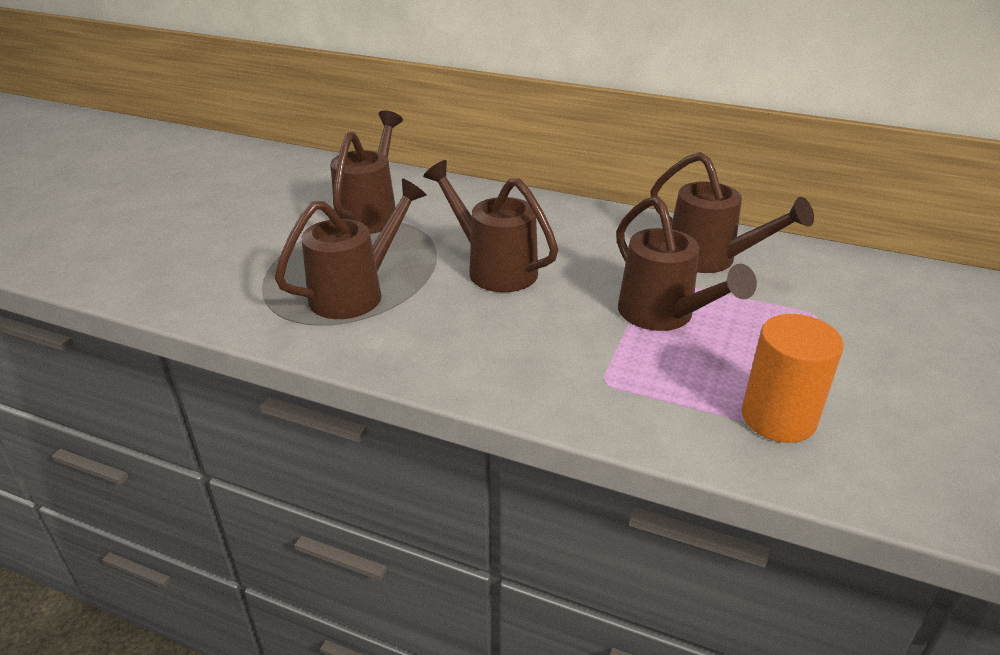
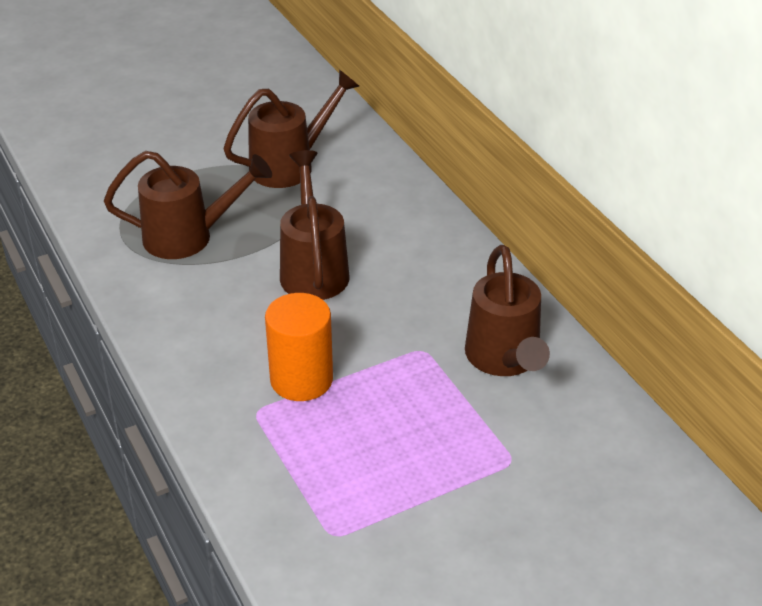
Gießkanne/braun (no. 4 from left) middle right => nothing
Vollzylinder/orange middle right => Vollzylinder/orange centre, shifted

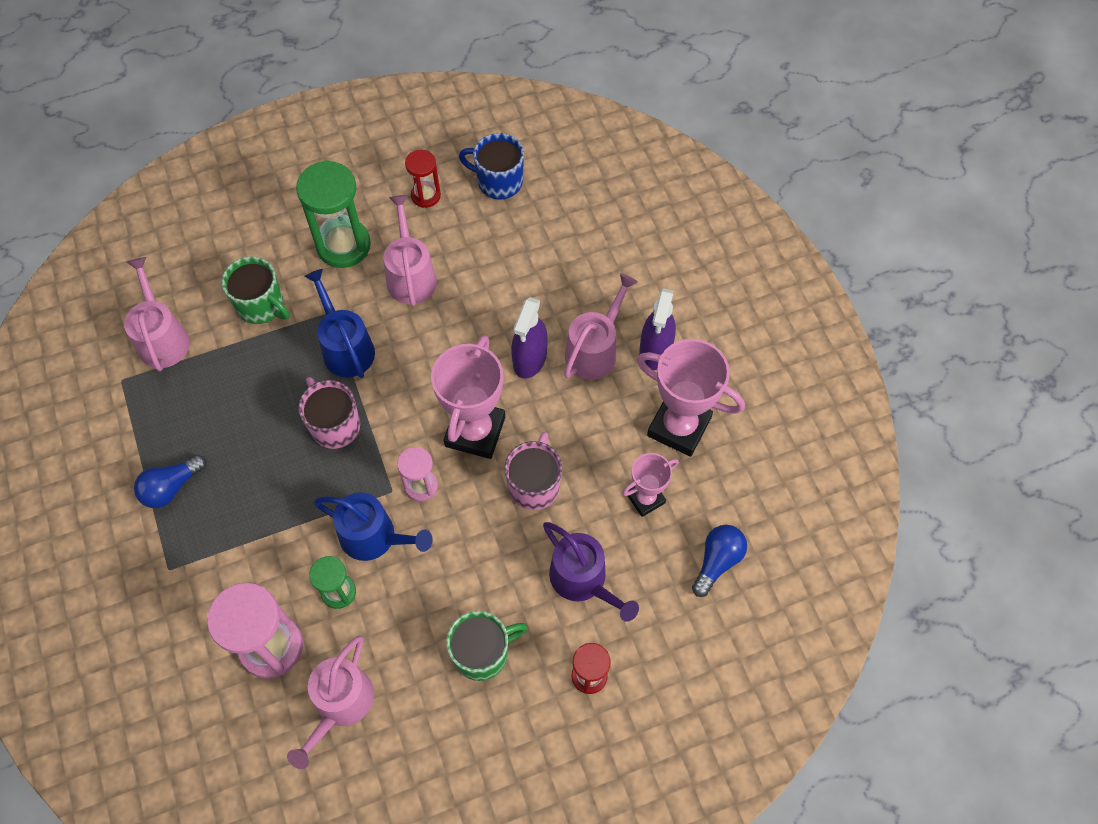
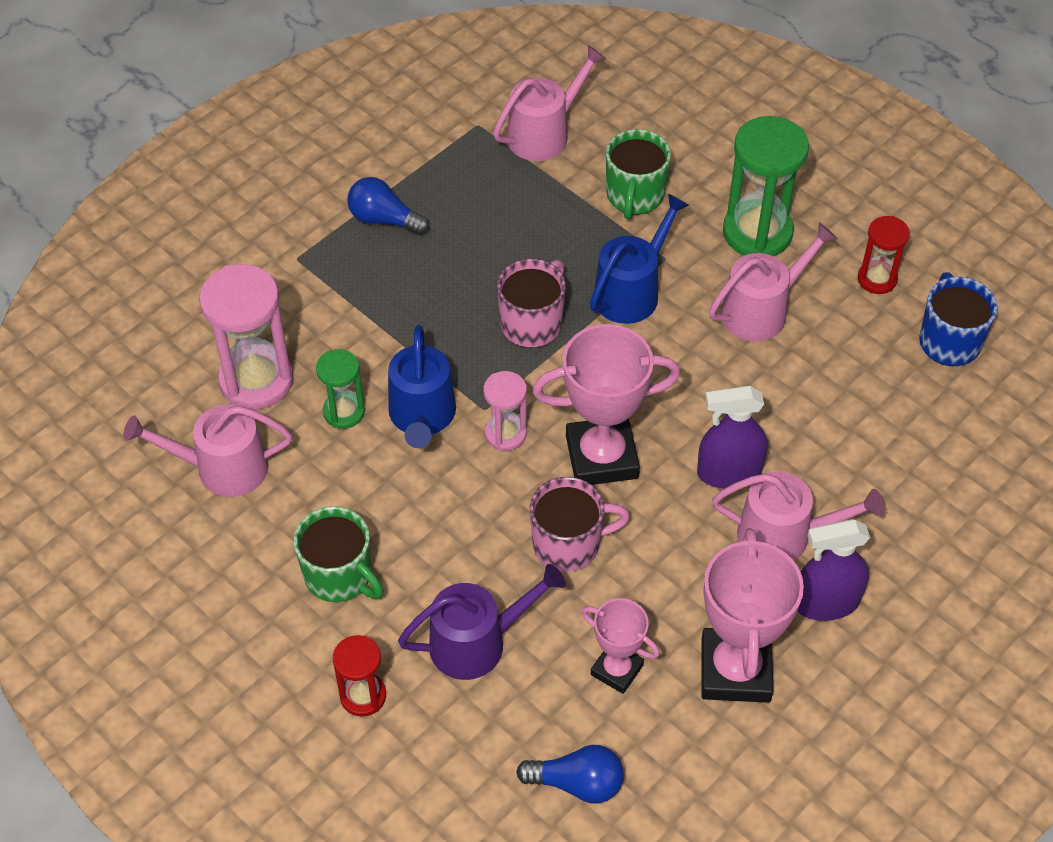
Gießkanne/lila bottom centre, 135 degrees counterclockwise

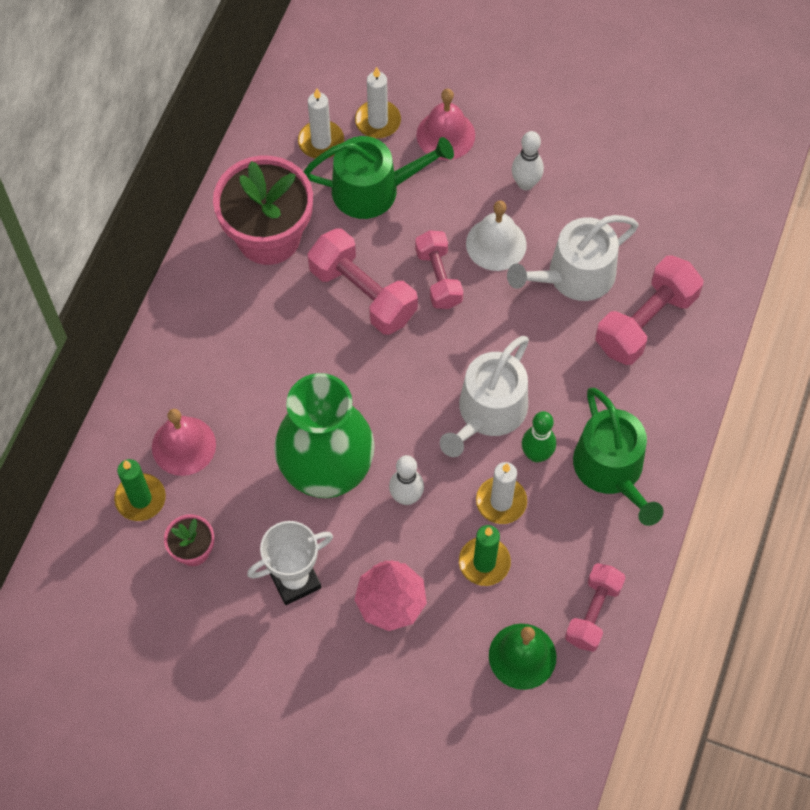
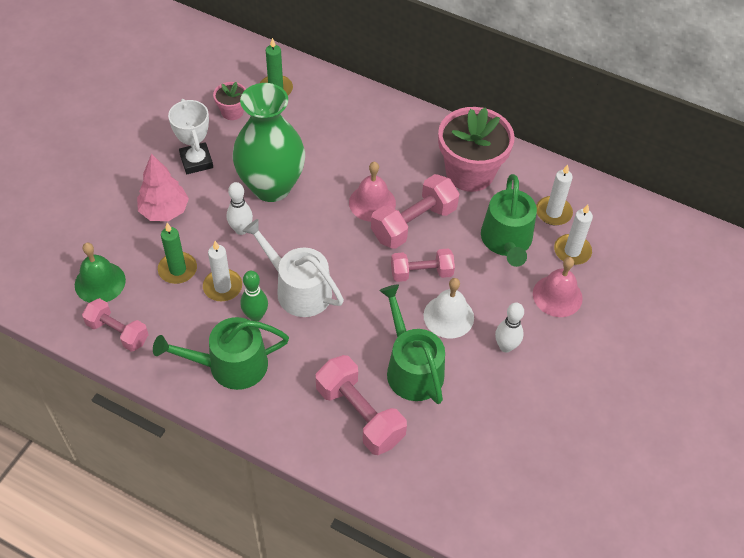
Gießkanne/weiß (no. 2 from left) top right => Gießkanne/grün (no. 2 from left) centre
Glocke/rosa (no. 1 from left) middle left => Glocke/rosa (no. 1 from left) centre, shifted

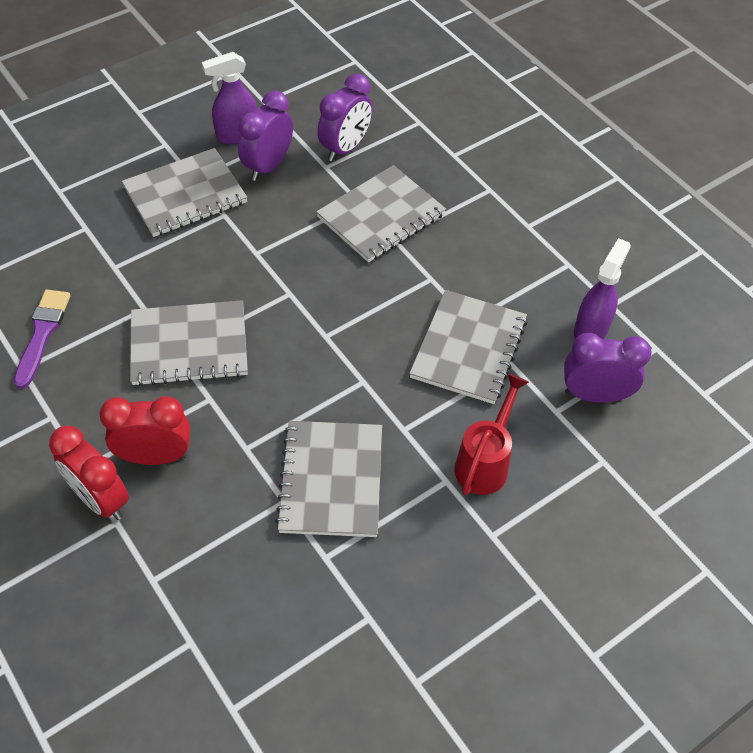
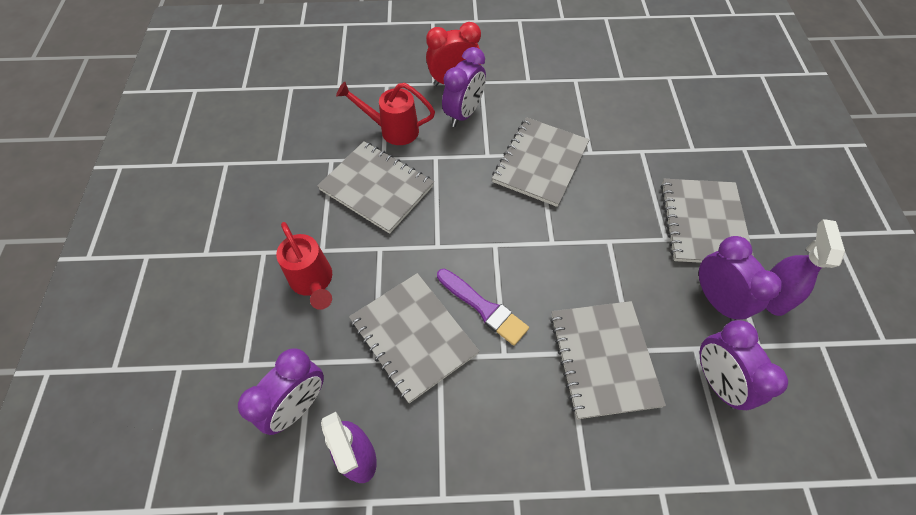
Pinsel/lila middle left => Pinsel/lila centre, shifted
Wecker/rot (no. 2 from left) middle left => Wecker/lila (no. 2 from left) top centre
nothing => Gießkanne/rot (no. 2 from left) top centre

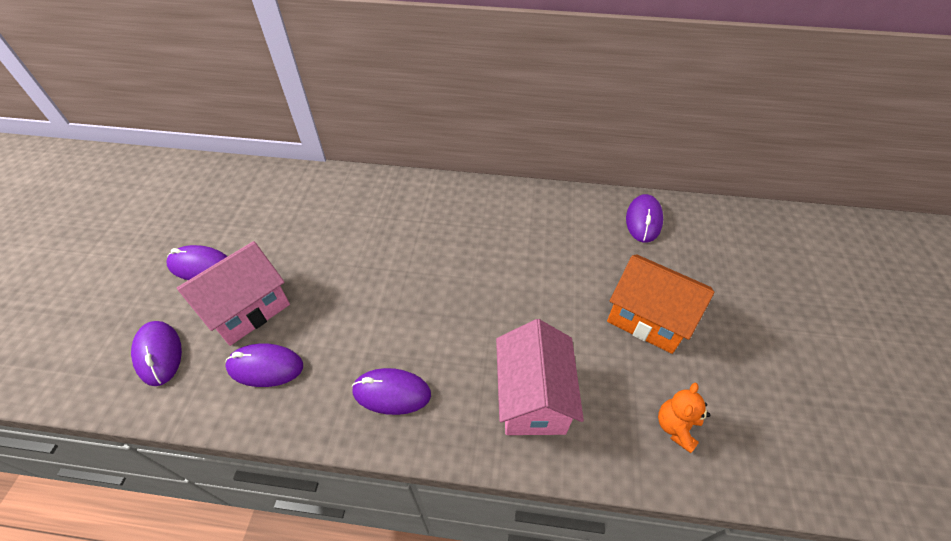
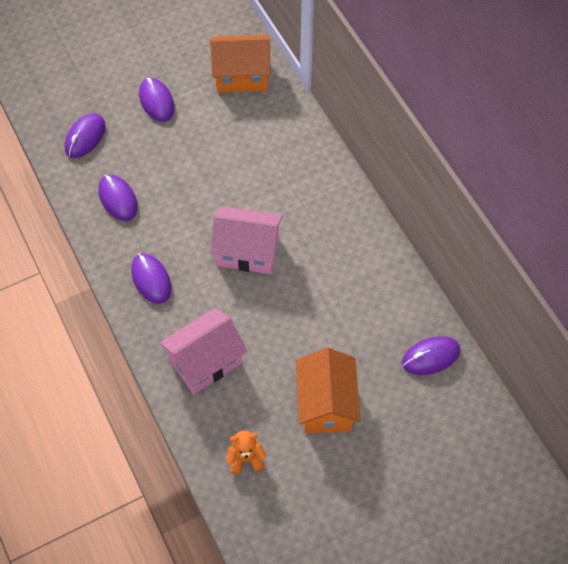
Haus/rosa (no. 1 from left in the first image) middle left => Haus/rosa (no. 2 from left) centre, shifted
nothing => Haus/orange (no. 1 from left) top centre

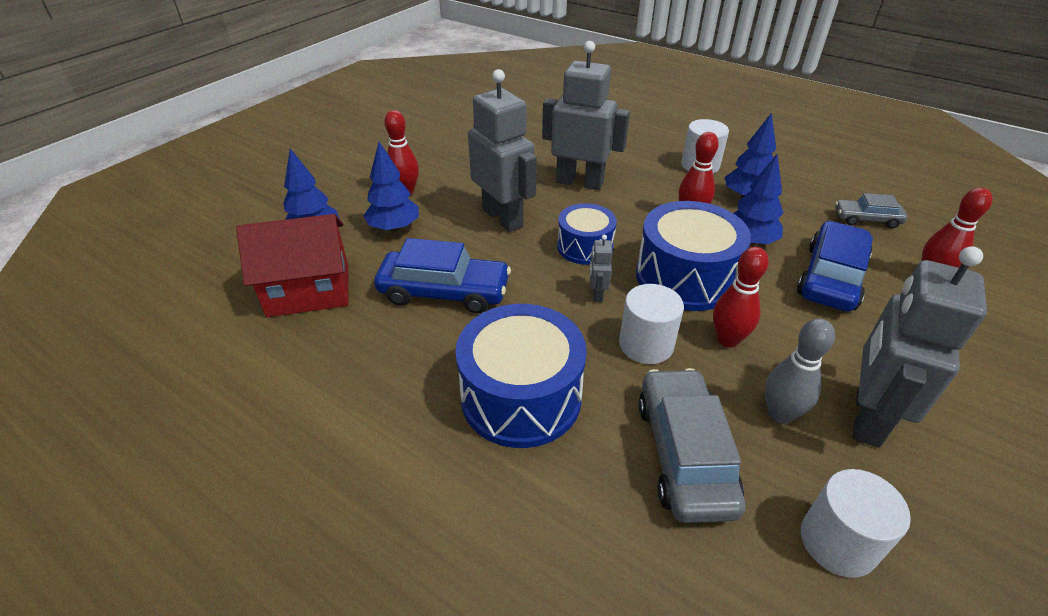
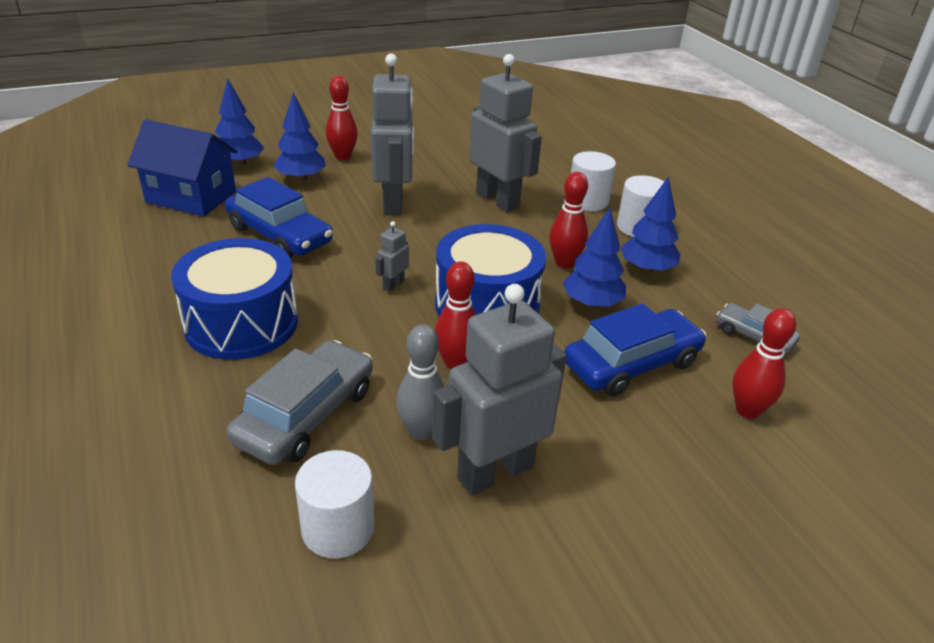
Trommel/blau (no. 2 from left) centre => nothing
Haus/rot middle left => Haus/blau top left
Vollzylinder/weiß (no. 1 from left in the first image) centre => Vollzylinder/weiß (no. 2 from left) top centre, shifted

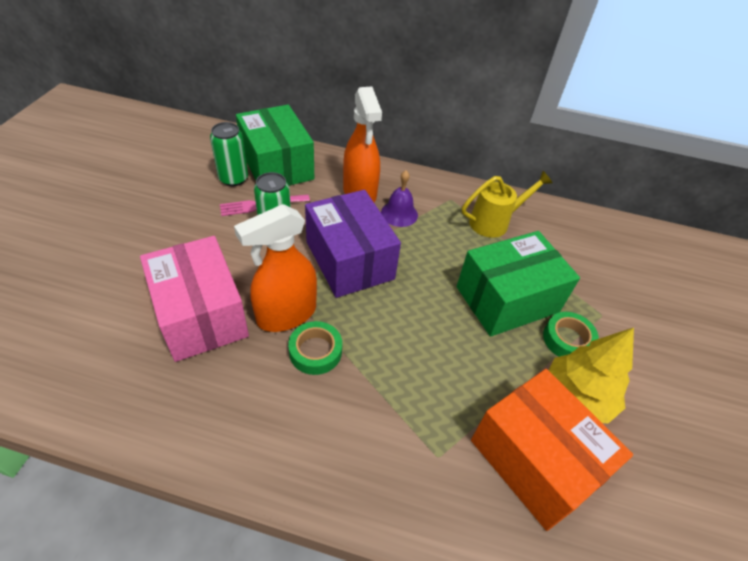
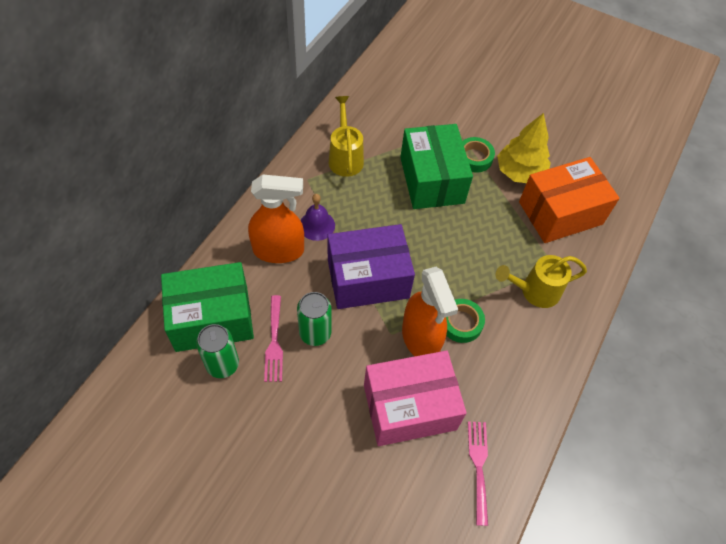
nothing => Gießkanne/gelb (no. 2 from left) middle right
nothing => Gabel/rosa (no. 2 from left) bottom centre

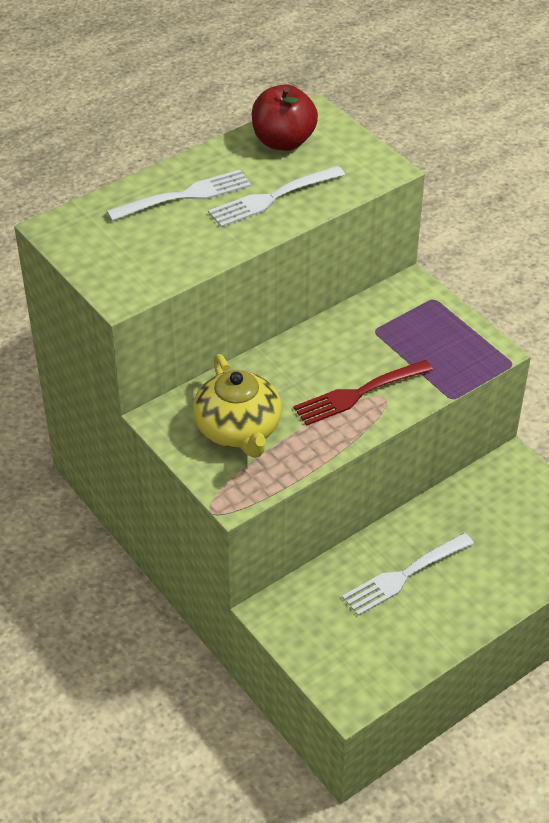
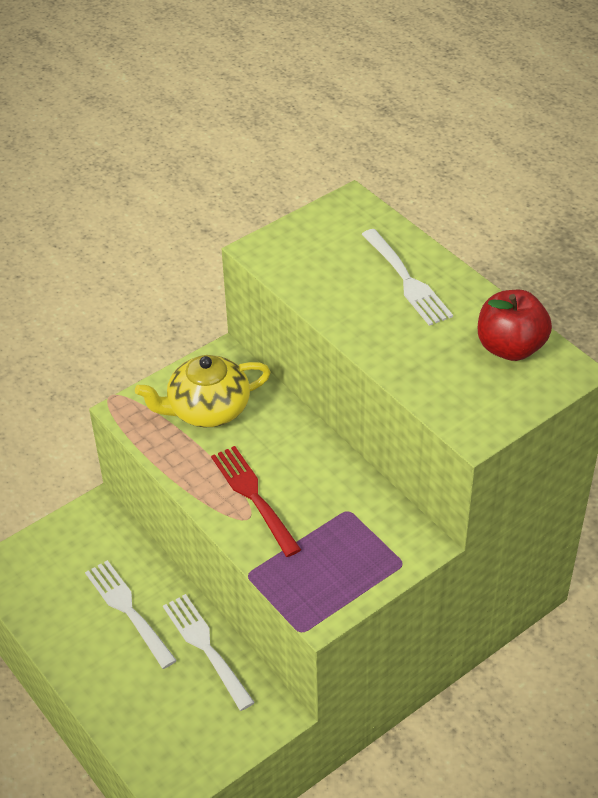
Gabel/weiß (no. 2 from left) top centre => Gabel/weiß (no. 2 from left) bottom centre, shifted

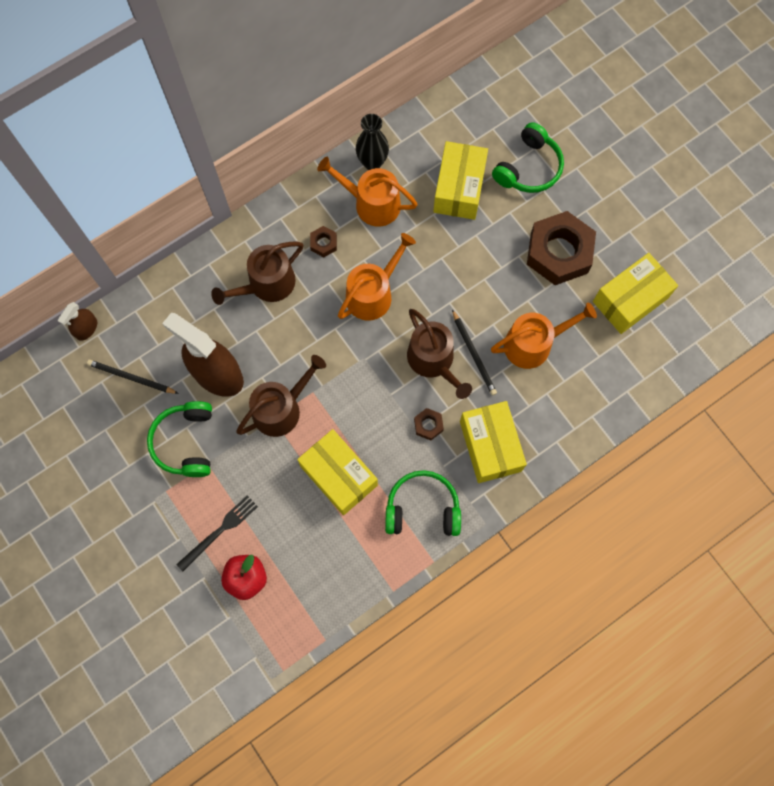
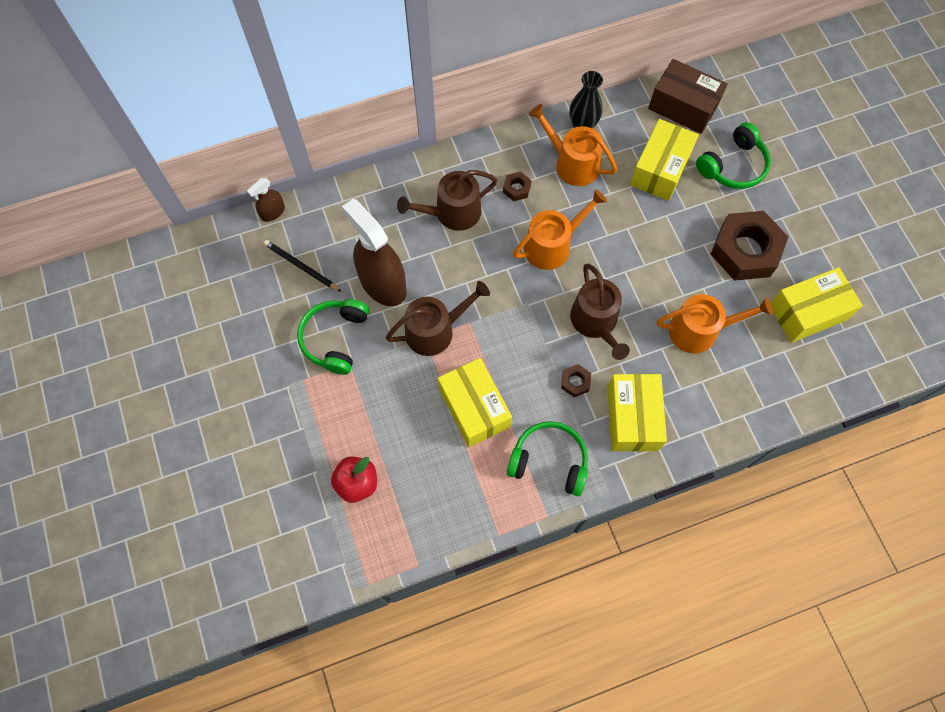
Bleistift/schwarz (no. 2 from left) centre => nothing
Gabel/schwarz bottom left => nothing
nothing => Schachtel/braun top right

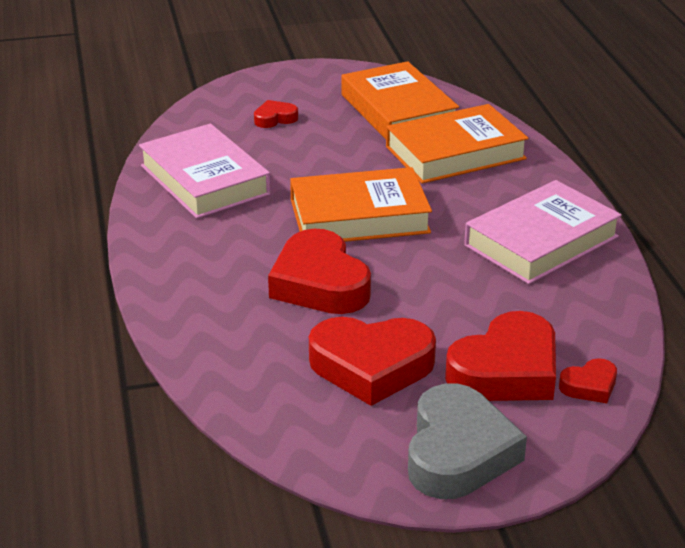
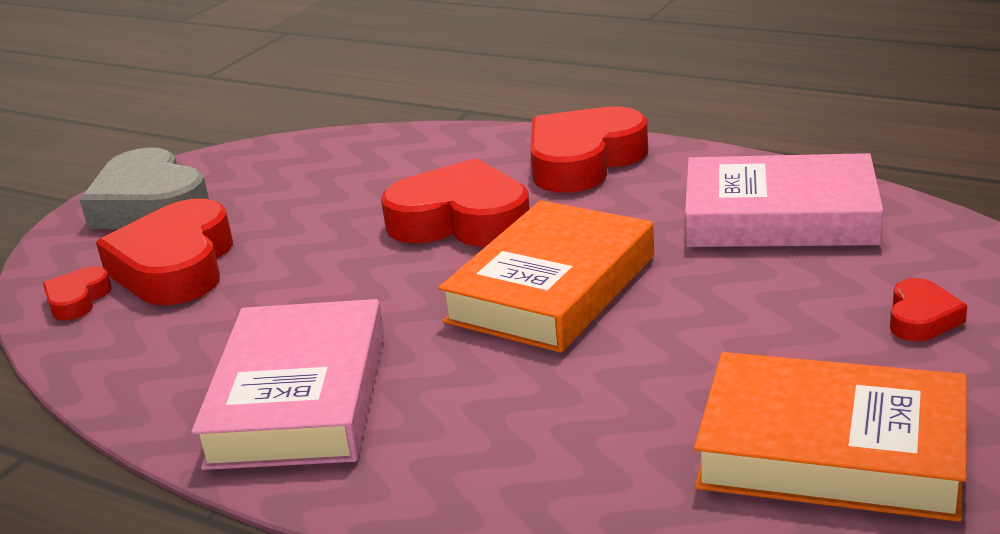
Buch/orange (no. 3 from left) top right => nothing
Herz/rot (no. 3 from left in the first image) centre => Herz/rot (no. 4 from left) top centre, shifted

